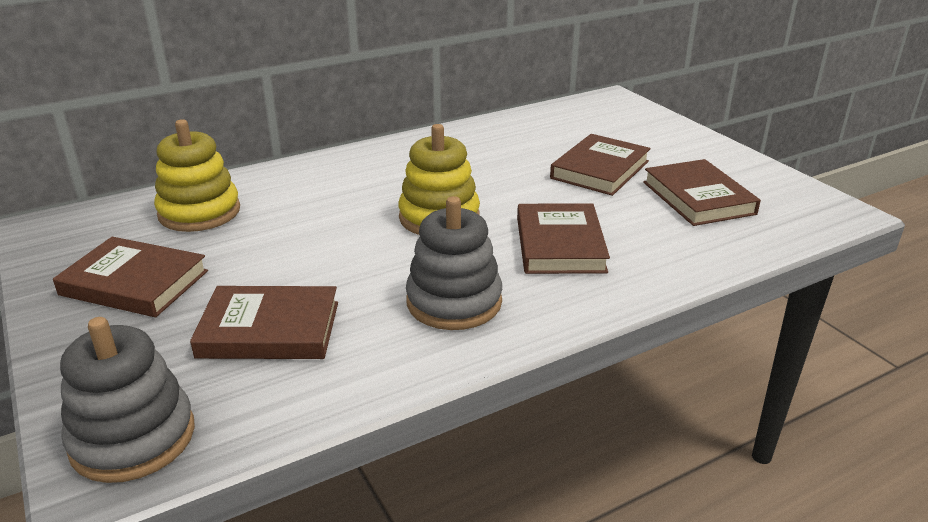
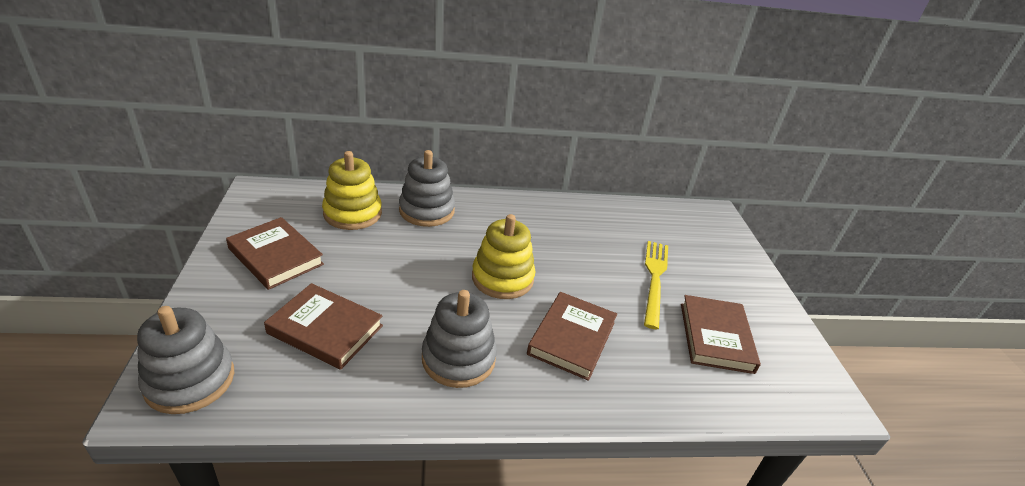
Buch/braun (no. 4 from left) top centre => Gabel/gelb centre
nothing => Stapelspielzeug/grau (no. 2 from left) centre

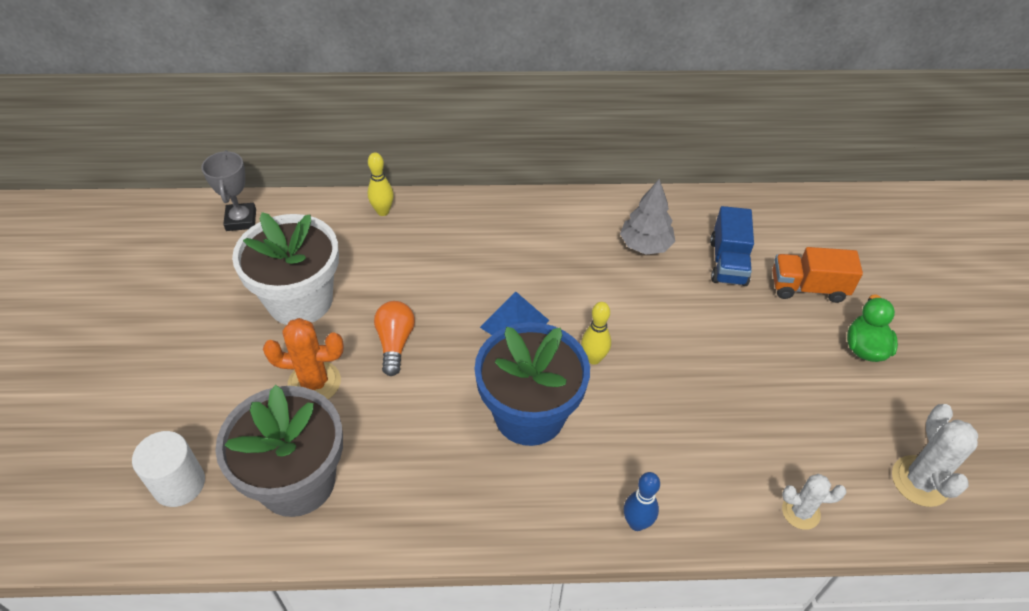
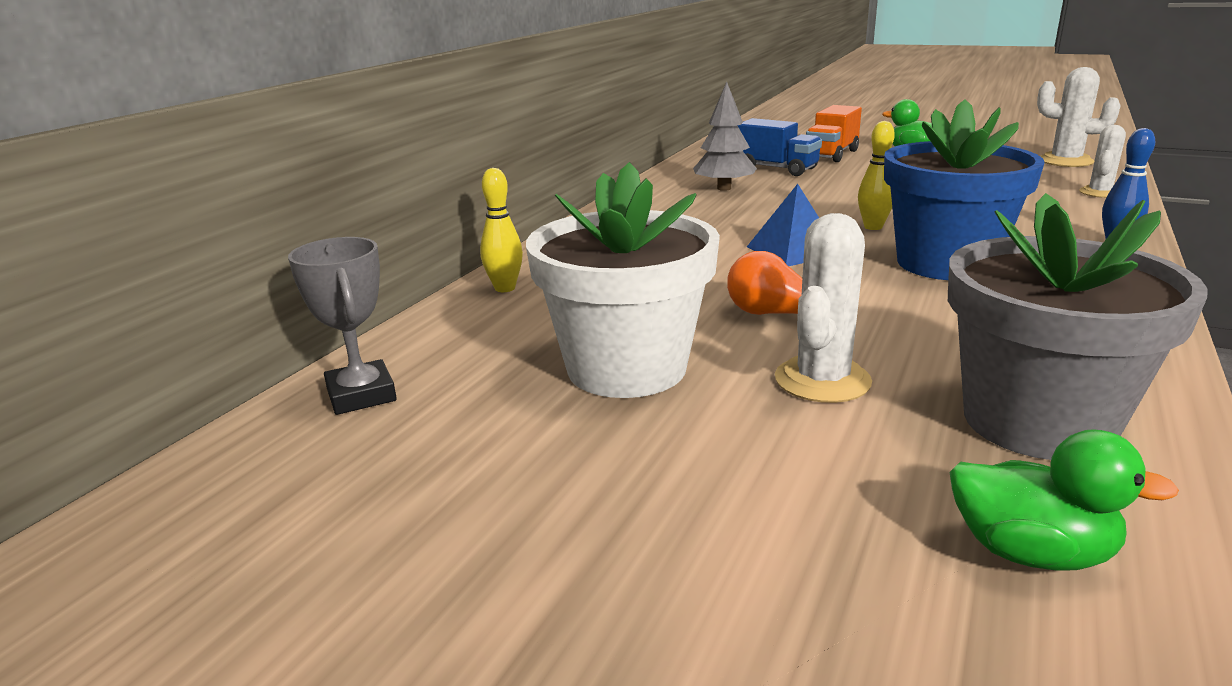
Pokal/grau top left => Pokal/grau middle left, 45 degrees clockwise
Kaktus/orange middle left => Kaktus/weiß (no. 1 from left) middle right
Vollzylinder/weiß bottom left => Ente/grün (no. 2 from left) bottom right

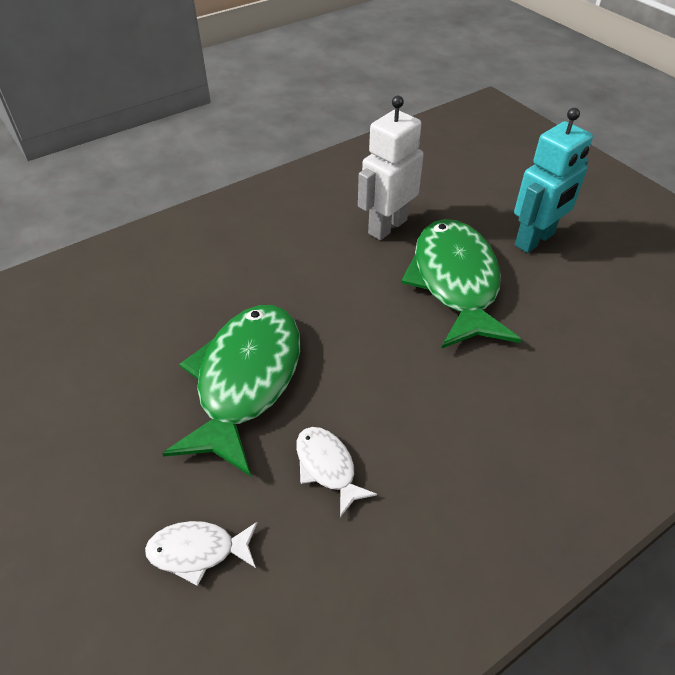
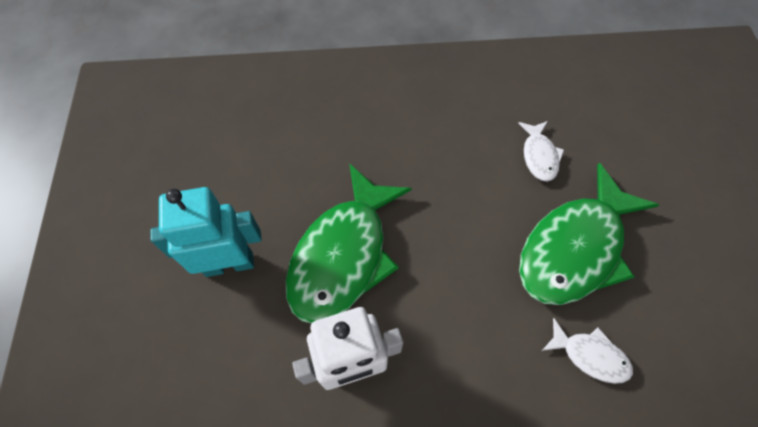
Fisch/weiß (no. 1 from left in the first image) bottom left => Fisch/weiß (no. 2 from left) bottom right, shifted

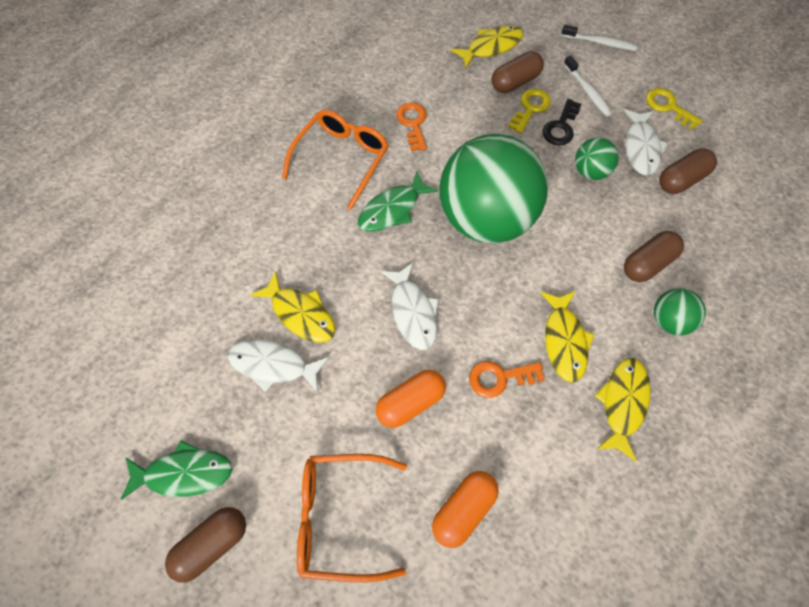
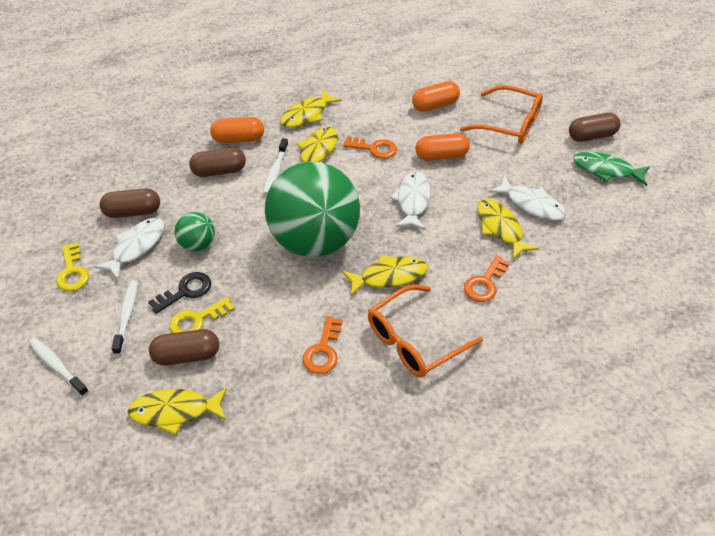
Fisch/grün (no. 2 from left) top centre => Fisch/gelb (no. 4 from left) centre
Ball/grün (no. 3 from left) middle right => Kapsel/orange (no. 1 from left) top left
nothing => Zahnbürste/weiß (no. 3 from left) top centre
nothing => Schlüssel/orange (no. 3 from left) middle right

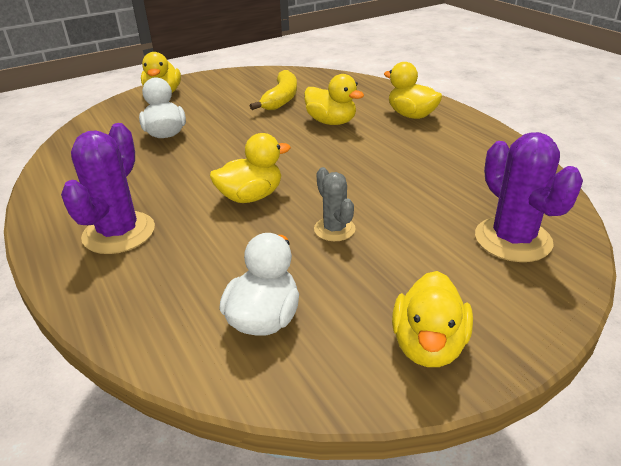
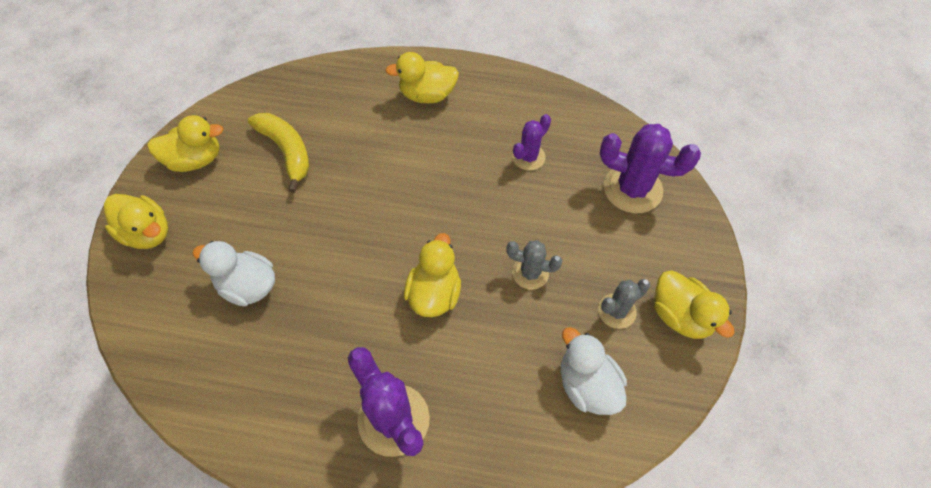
Ente/gelb (no. 3 from left in the first image) top centre => Ente/gelb (no. 2 from left) top left, shifted
nothing => Kaktus/lila (no. 2 from left) top centre
nothing => Kaktus/grau (no. 2 from left) middle right

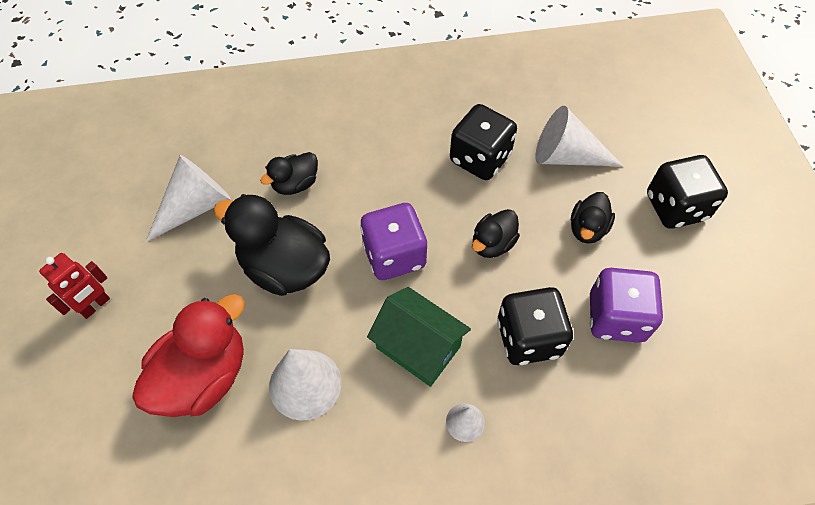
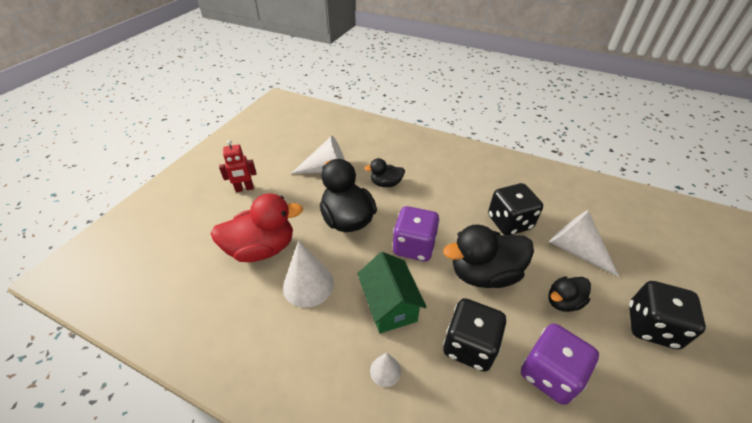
Ente/schwarz (no. 3 from left) centre, x1.84

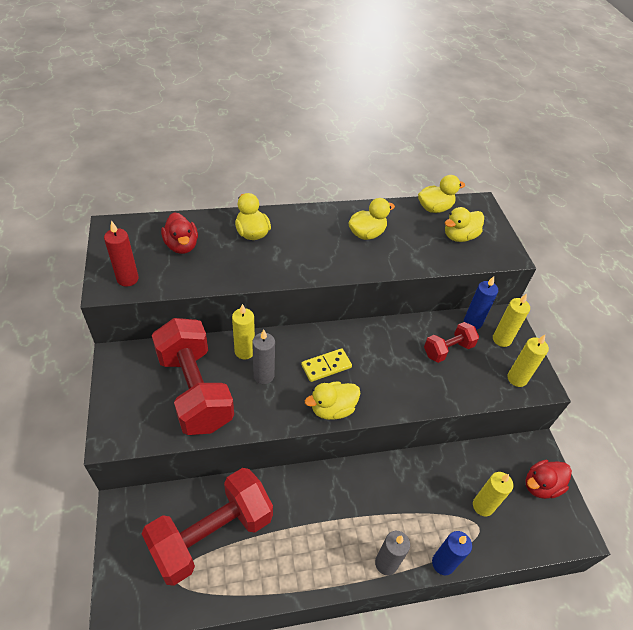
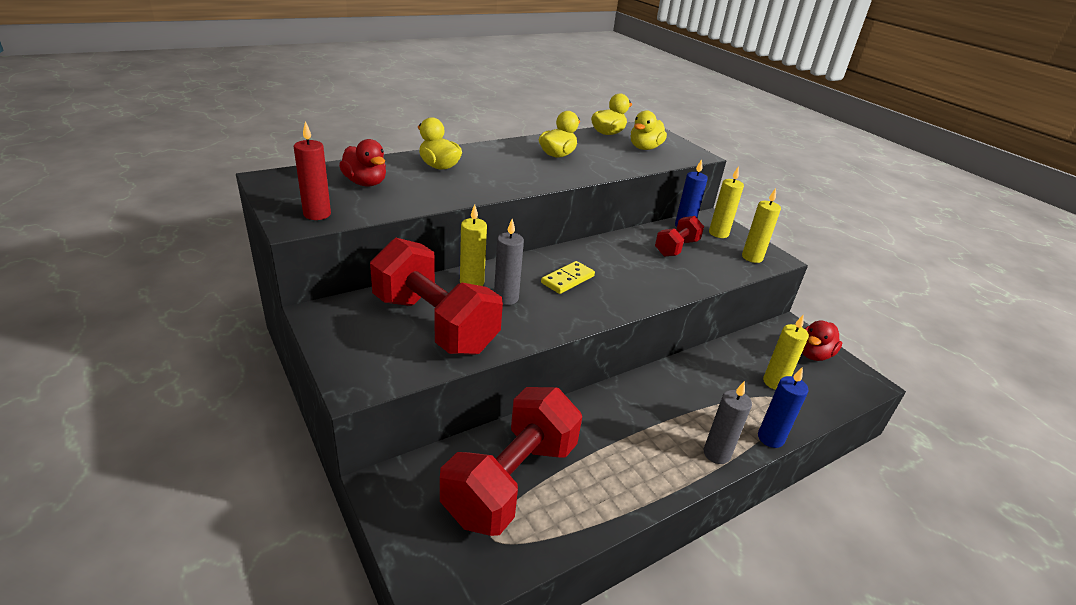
Ente/gelb (no. 2 from left) centre => nothing

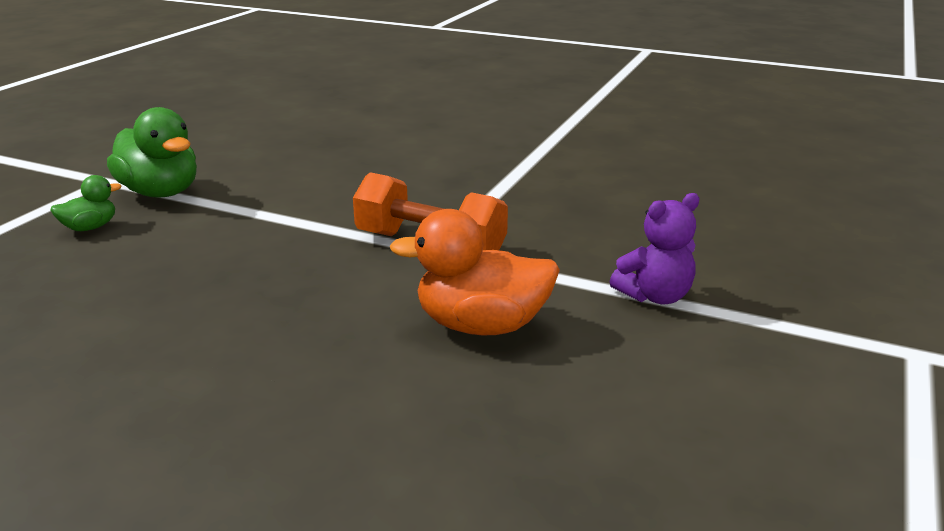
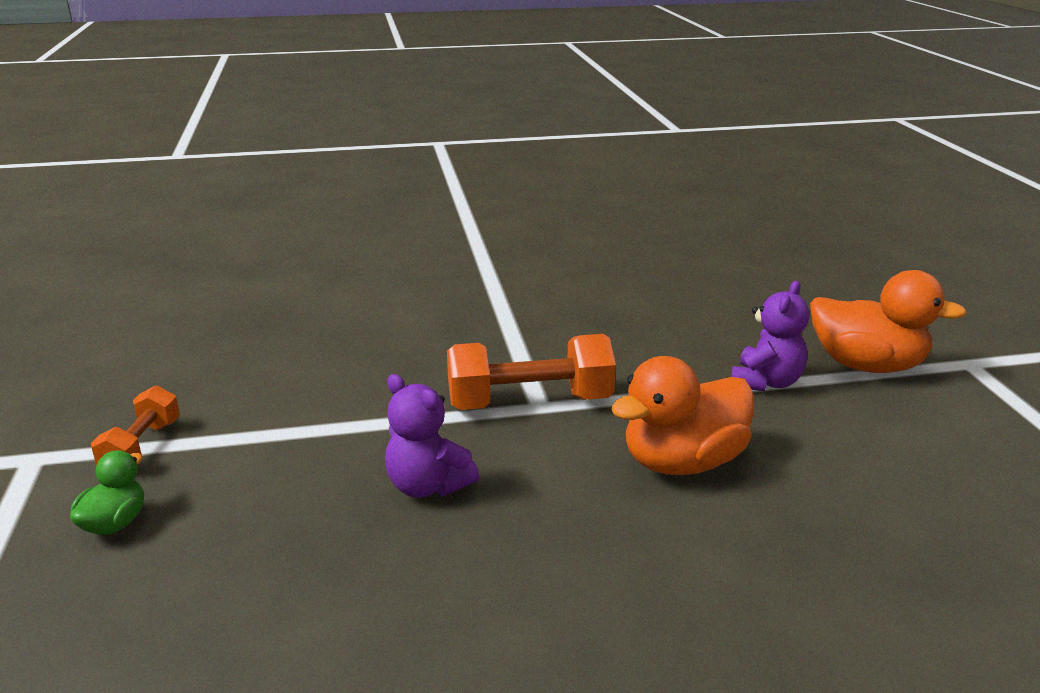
Ente/grün (no. 2 from left) top left => Hantel/orange (no. 1 from left) middle left
nothing => Ente/orange (no. 2 from left) middle right
nothing => Teddybär/lila (no. 1 from left) centre

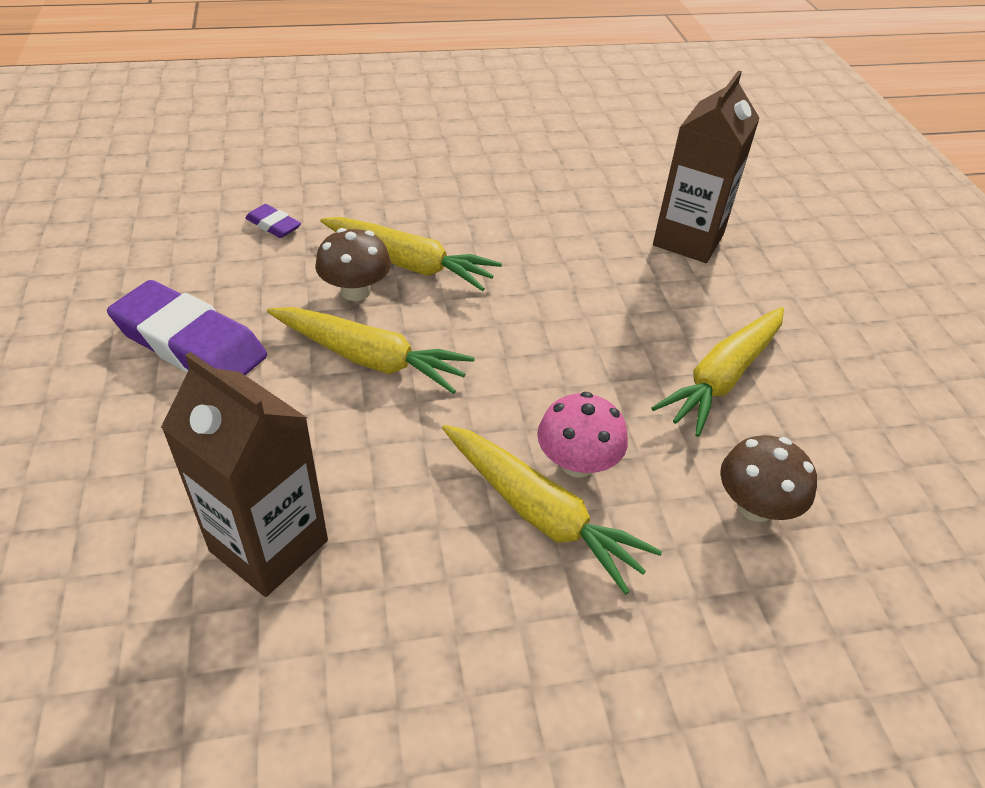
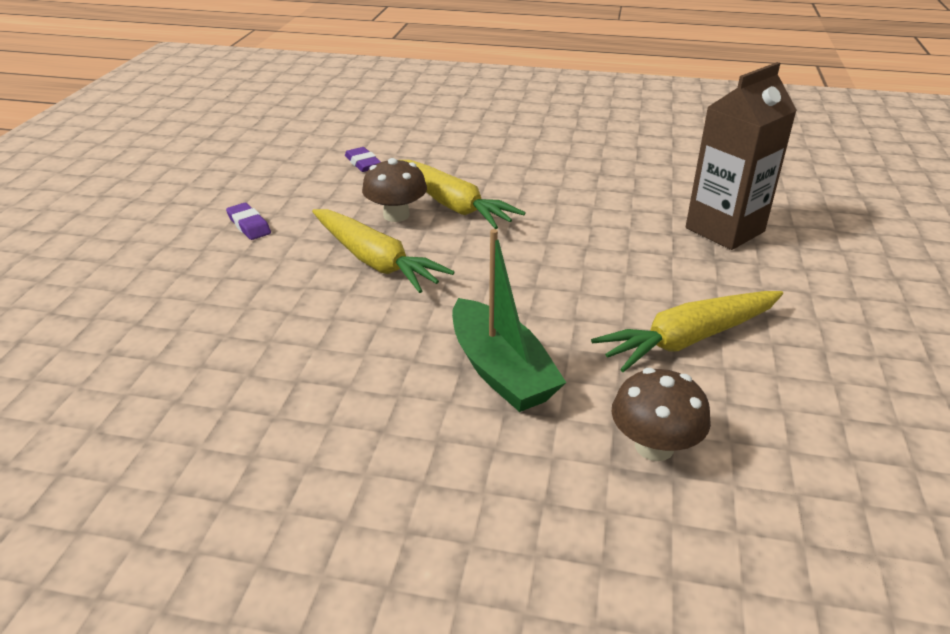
Radiergummi/lila (no. 1 from left) middle left, x0.45
Getränkekarton/braun (no. 1 from left) middle left => nothing
Pilz/rosa centre => Boot/grün centre
Karotte/gelb (no. 3 from left) centre => nothing

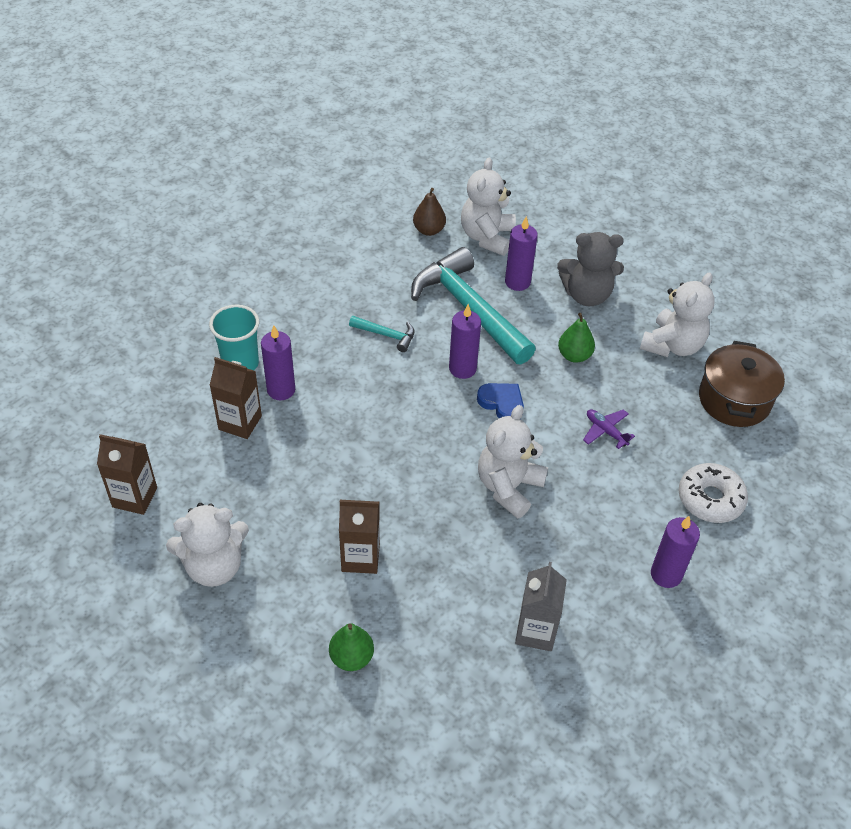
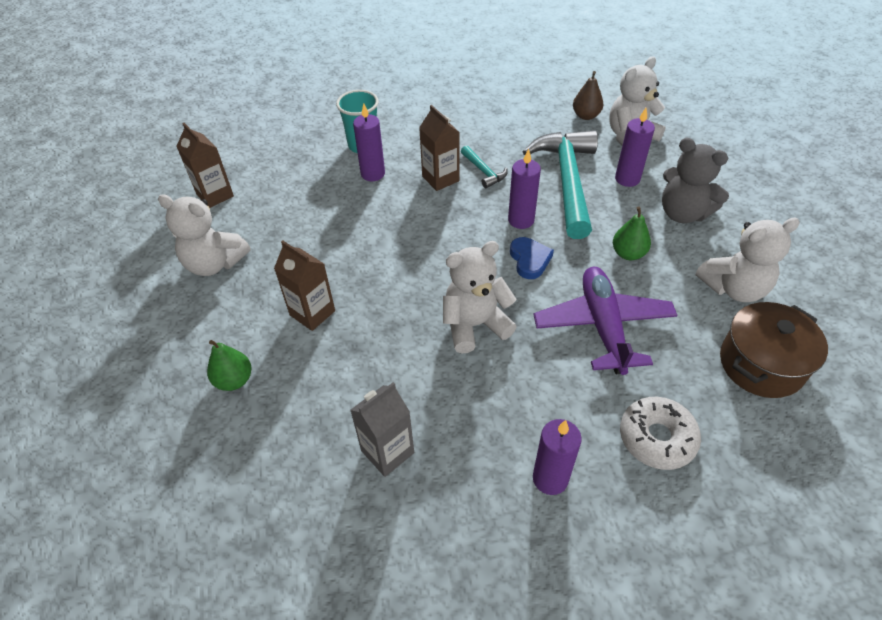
Getränkekarton/braun (no. 2 from left in the first image) middle left => Getränkekarton/braun (no. 3 from left) top centre, shifted
Flugzeug/lila middle right, x2.25

